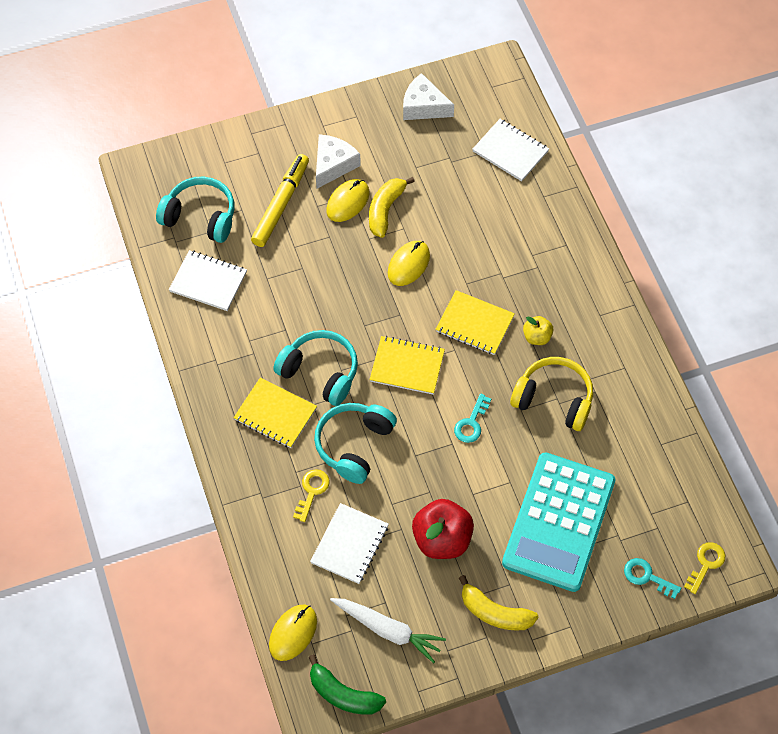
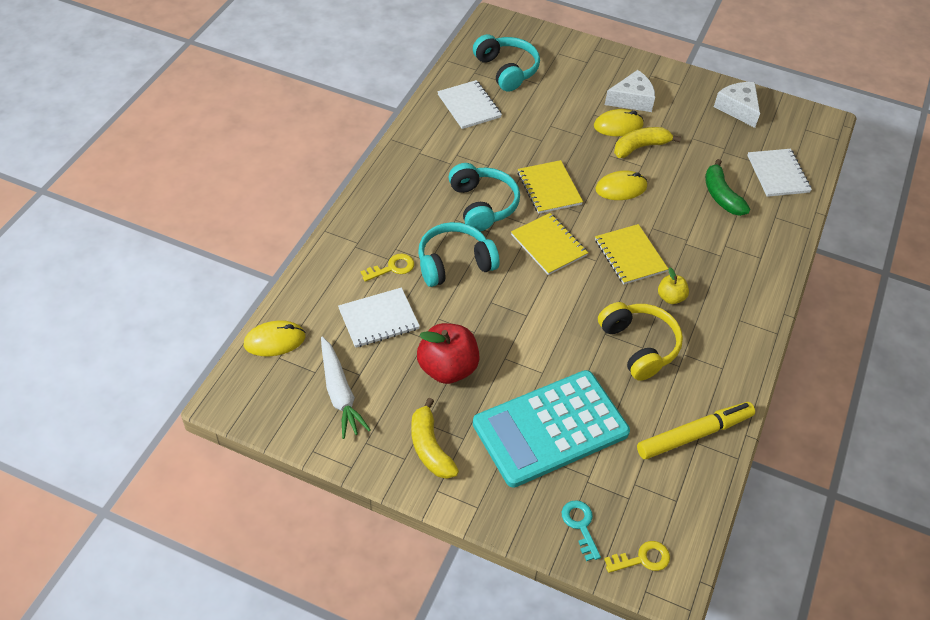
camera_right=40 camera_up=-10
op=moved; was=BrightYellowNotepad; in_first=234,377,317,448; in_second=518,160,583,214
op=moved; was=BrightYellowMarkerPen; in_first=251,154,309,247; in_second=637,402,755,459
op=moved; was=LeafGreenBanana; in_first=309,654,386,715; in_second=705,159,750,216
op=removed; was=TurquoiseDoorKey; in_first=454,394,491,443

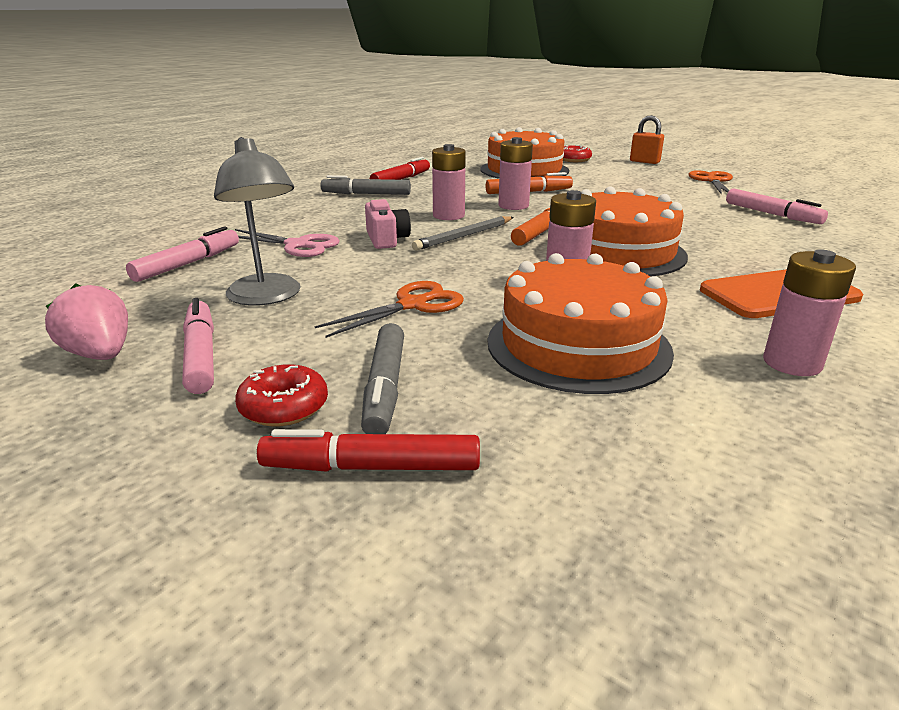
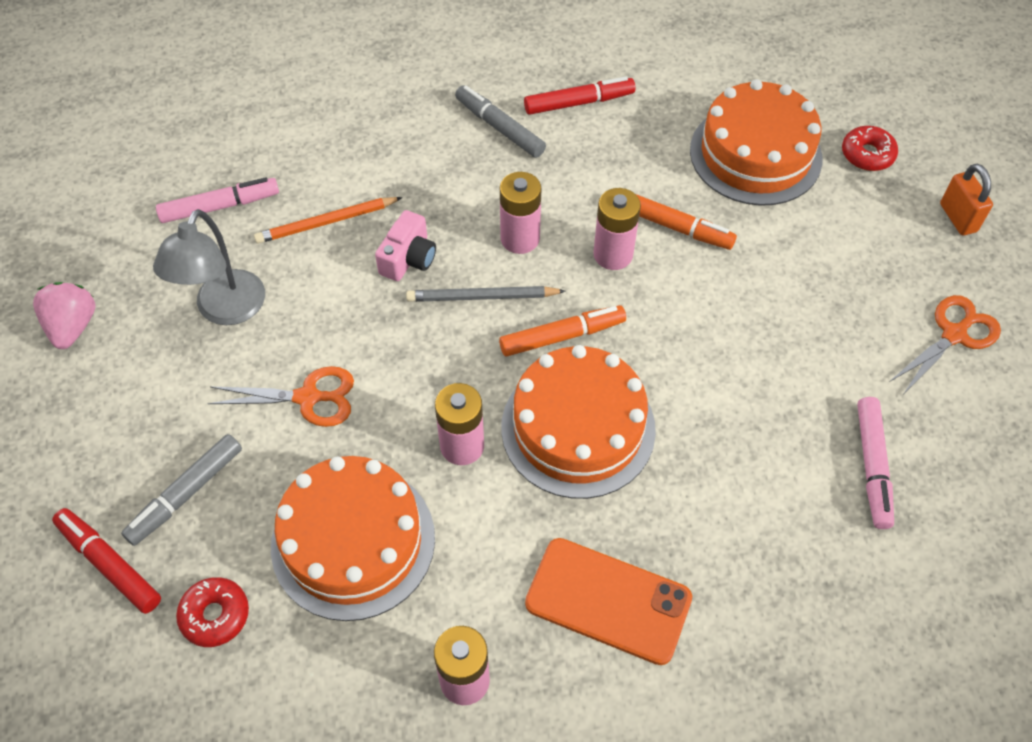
camera_right=40 camera_up=30
op=moved; was=ScarletDoughnut; in_first=235,364,328,427; in_second=176,577,249,647
op=replaced; was=PinkShears; now=BrightOrangePencil; in_first=235,229,339,257; in_second=254,197,403,244
op=removed; was=PinkMarkerPen; in_first=182,298,214,394

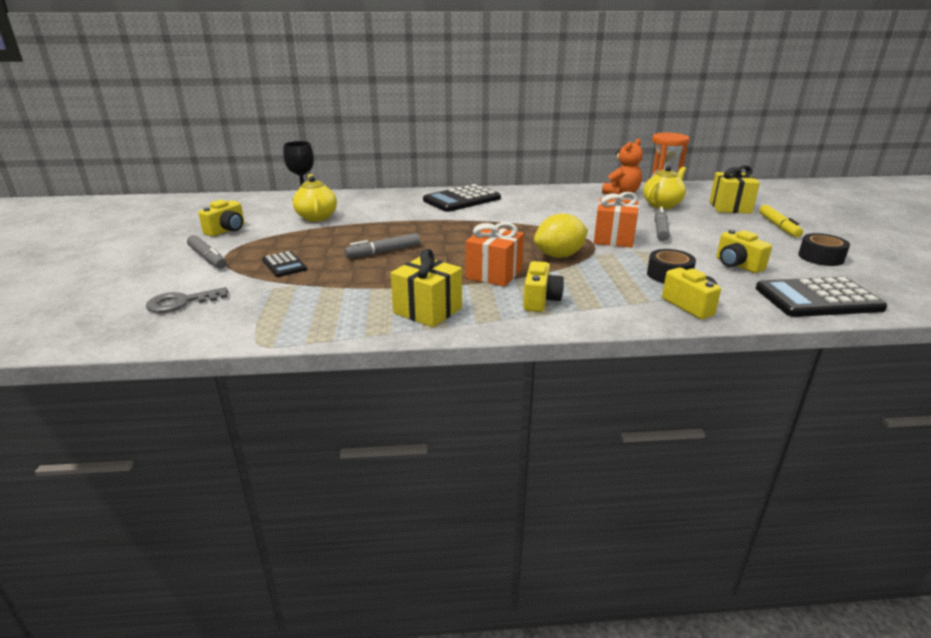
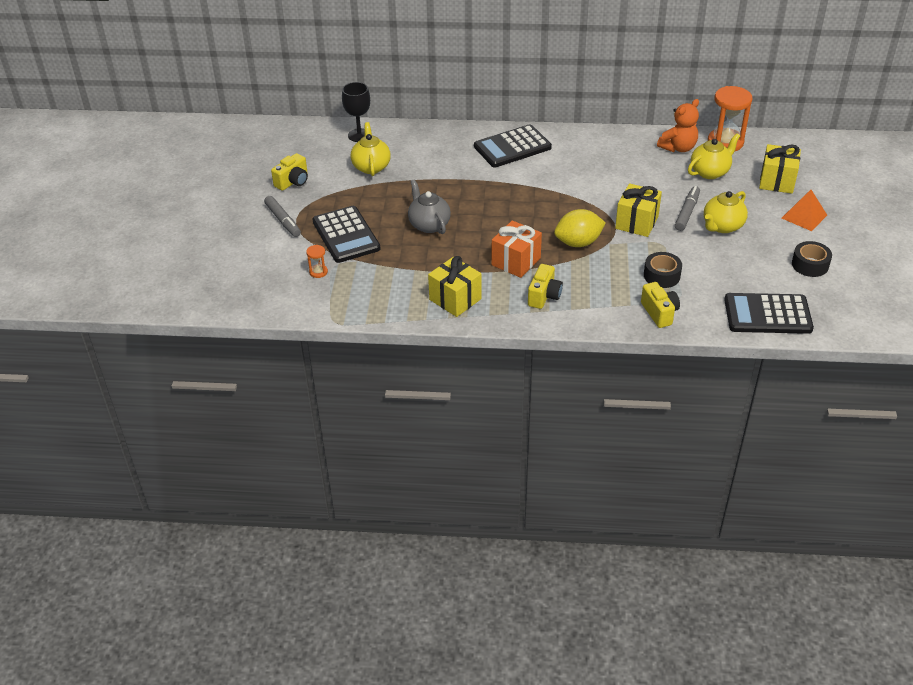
camera_right=10 camera_up=15
op=added; now=BrightOrangeSandTimer; in_second=306,245,328,278
op=resized; was=JetBlackCalculator; in_first=262,251,307,277; in_second=312,206,381,263; ratio=1.84
op=replaced; was=GrayMarkerPen; now=GrayChinaTeapot; in_first=345,233,420,258; in_second=408,179,451,234
op=recoloured; was=BrightOrangePresent; now=BrightYellowPresent; in_first=594,192,639,248; in_second=615,183,662,237
op=added; now=BrightYellowChinaTeapot; in_second=704,191,748,233
op=replaced; was=BrightYellowMarkerPen; now=BrightOrangePyramid; in_first=759,205,803,237; in_second=782,190,827,231
op=removed; was=GrayDoorKey; in_first=146,287,228,313
op=removed; was=BrightYellowPhotoCamera; in_first=716,229,772,273

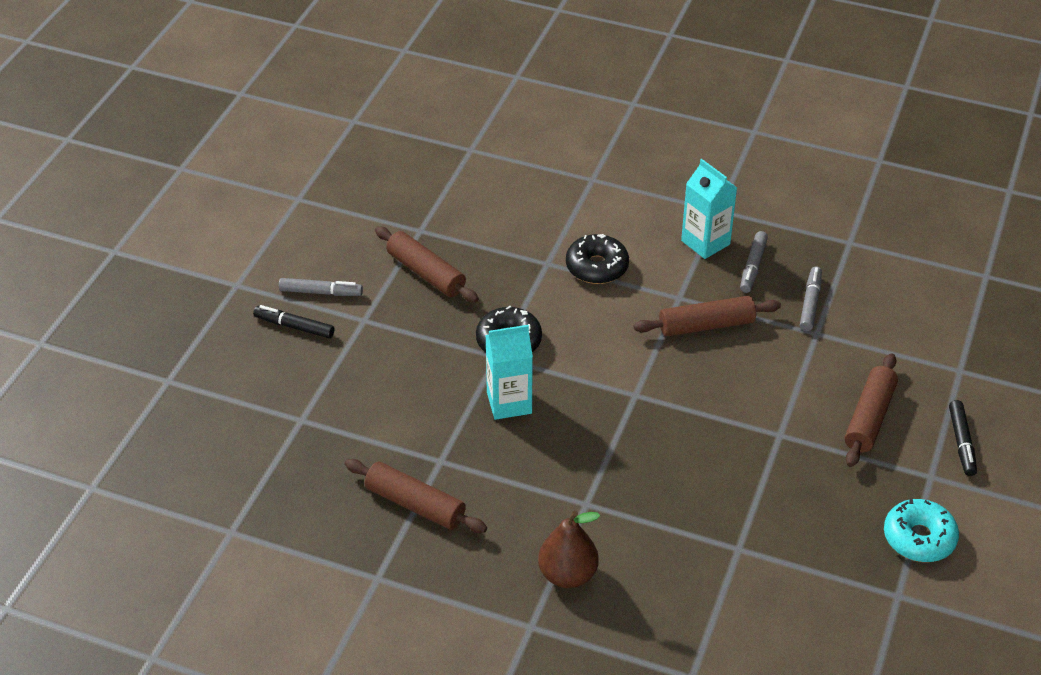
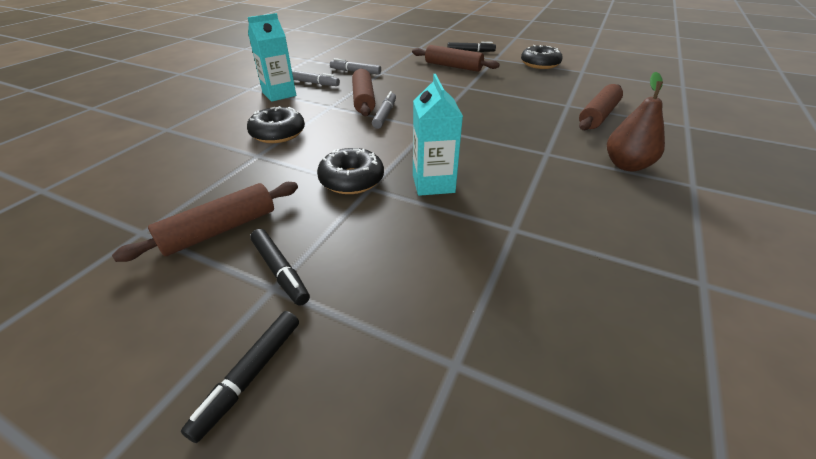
camera_right=-85 camera_up=-5
op=added; now=JetBlackMarkerPen; in_second=250,229,310,306
op=moved; was=GrayMarkerPen; in_first=279,278,363,296; in_second=372,91,396,129
op=recoloured; was=TurquoiseDoughnut; now=JetBlackDoughnut; in_first=884,499,959,562; in_second=521,45,563,69
op=moved; was=DarkBrownPastryRoller; in_first=345,459,487,533; in_second=579,84,623,130

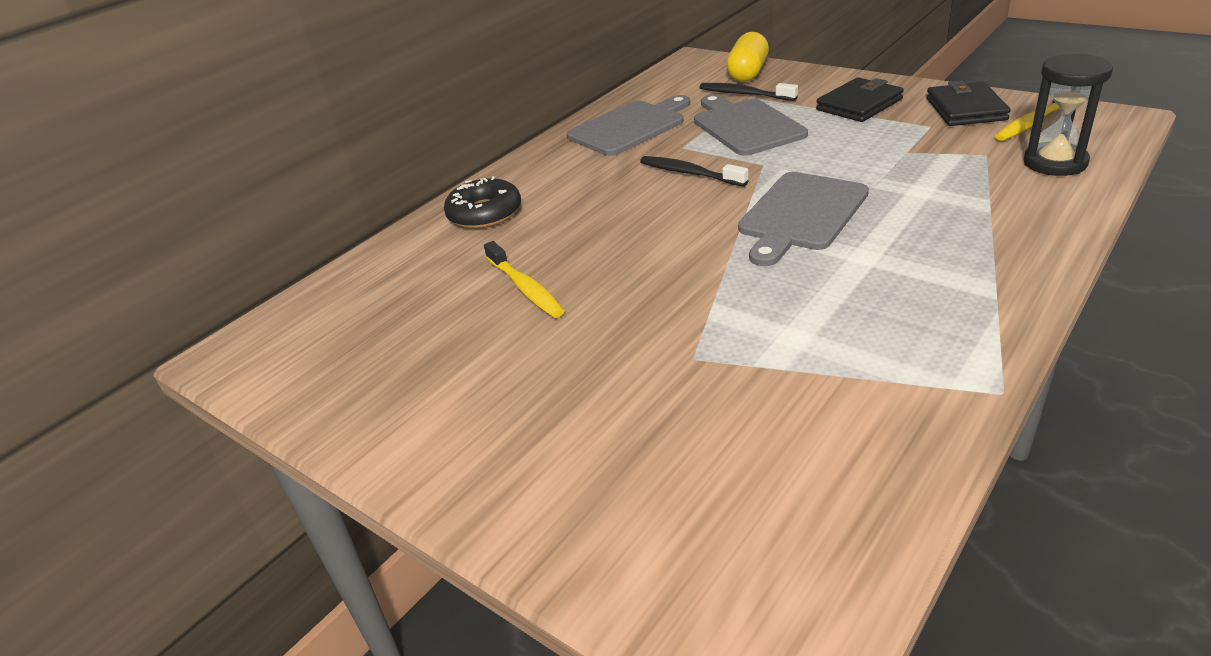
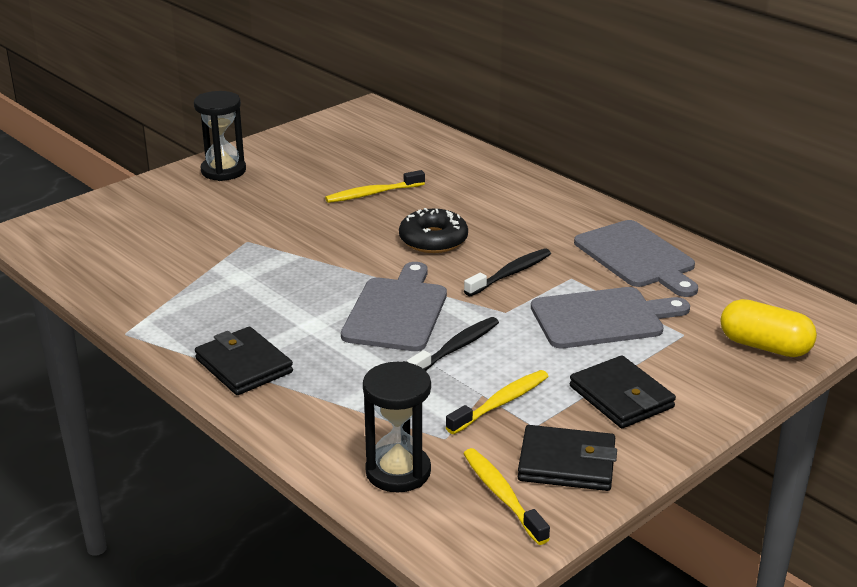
camera_right=95 camera_up=-5
op=added; now=JetBlackSandTimer; in_second=194,91,246,181
op=added; now=JetBlackCardWallet; in_second=195,327,293,395
op=turned; was=GrayBreadBoard; in_first=738,172,869,266; in_second=341,262,447,351; clockwise=60
op=moved; was=JetBlackDoughnut; in_first=444,176,521,229; in_second=399,208,468,253
op=moved; was=JetBlackToothbrush; in_first=699,83,798,101; in_second=407,317,499,371
op=added; now=BrightYellowToothbrush; in_second=446,370,549,434

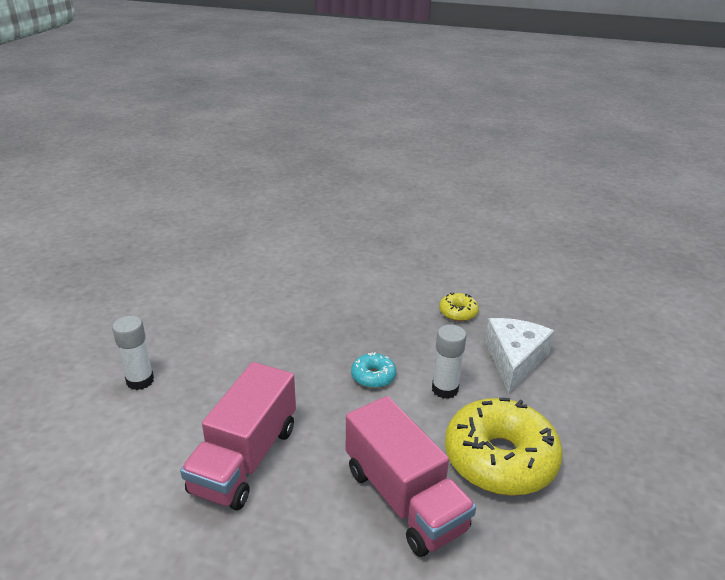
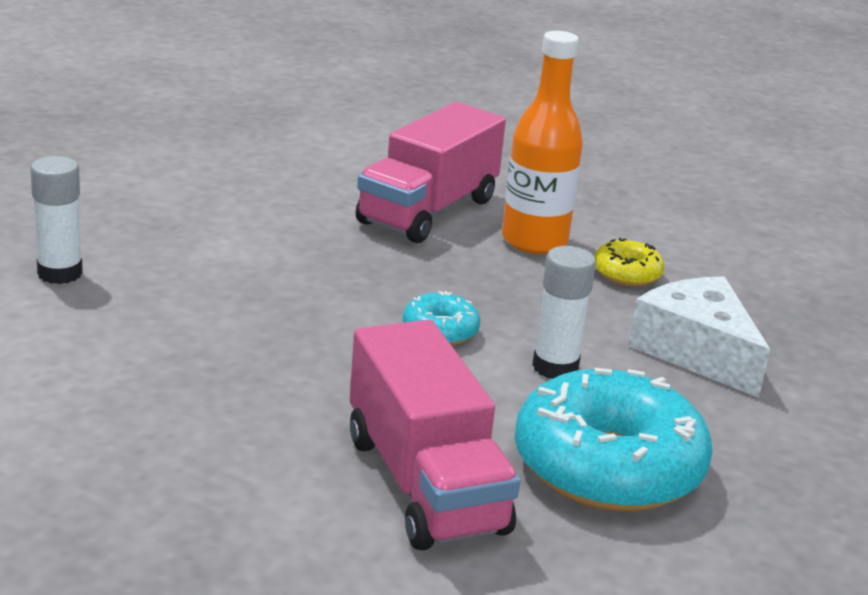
camera_right=10 camera_up=-5
op=moved; was=PinkLorry; in_first=180,362,296,510; in_second=356,102,506,243
op=added; now=BrightOrangeDrinkBottle; in_second=502,31,583,254
op=recoloured; was=BrightYellowDoughnut; now=TurquoiseDoughnut; in_first=445,398,563,496; in_second=515,368,713,511
op=turned; was=SnowWhiteCheeseWedge; in_first=485,318,554,394; in_second=628,277,770,398; clockwise=-60

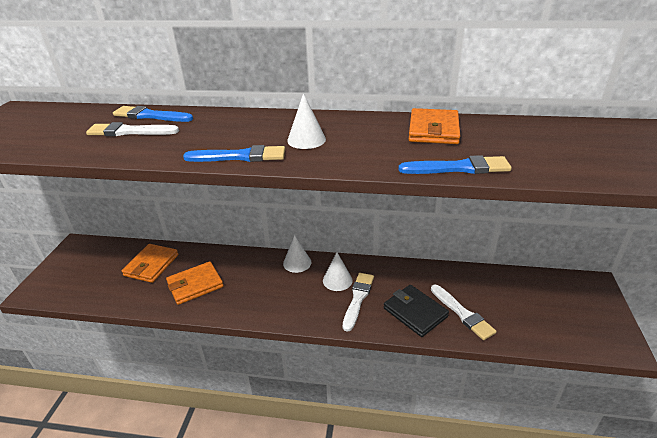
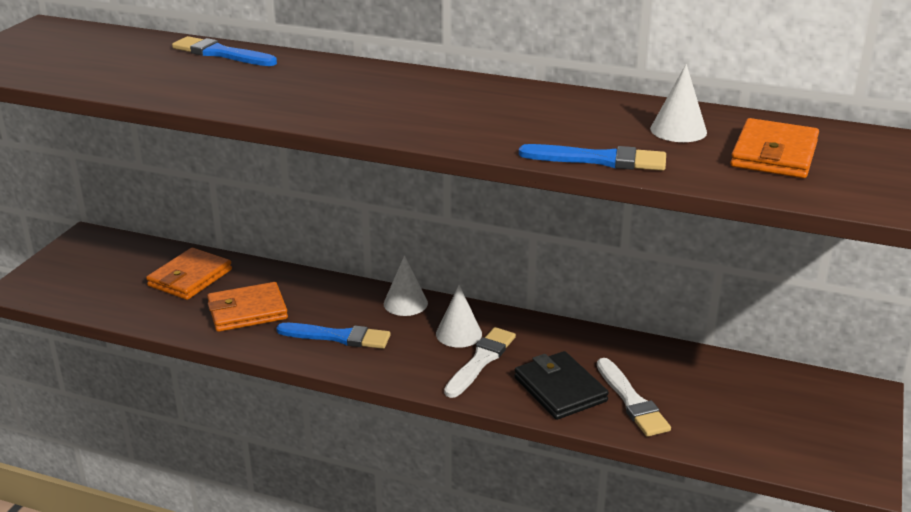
camera_right=10 camera_up=-5
op=moved; was=CobaltPaintBrush; in_first=183,145,285,162; in_second=276,323,390,349
op=moved; was=SnowWhiteCone; in_first=287,93,326,149; in_second=650,64,707,142
op=moved; was=BrightOrangeCardWallet; in_first=409,108,460,144; in_second=730,118,819,178
op=removed; was=SnowWhitePaintBrush; in_first=86,122,179,136

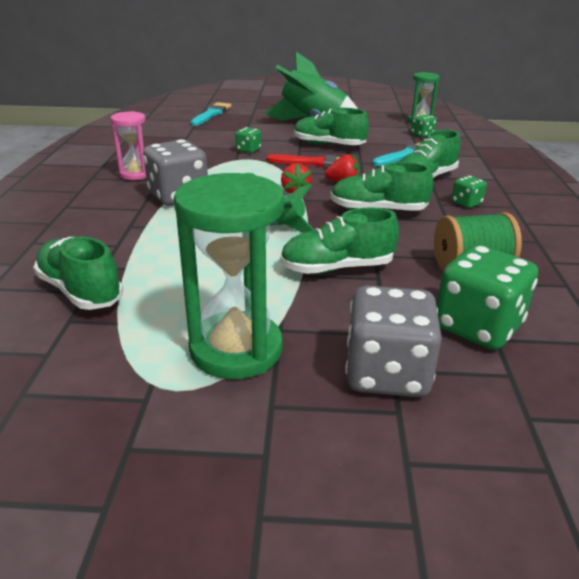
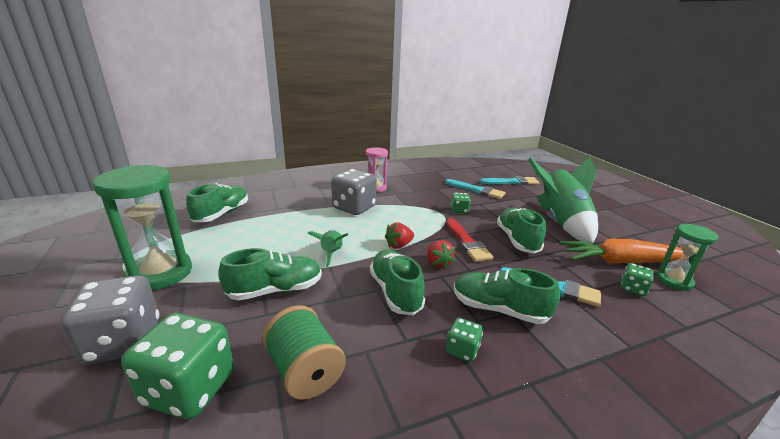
camera_right=65 camera_up=-5
op=turned; was=LeafGreenSneaker; in_first=280,207,399,274; in_second=218,248,322,301; clockwise=105
op=added; now=TurquoisePaintBrush; in_second=445,179,505,199
op=added; now=BrightOrangeRootVegetable; in_second=560,239,683,264

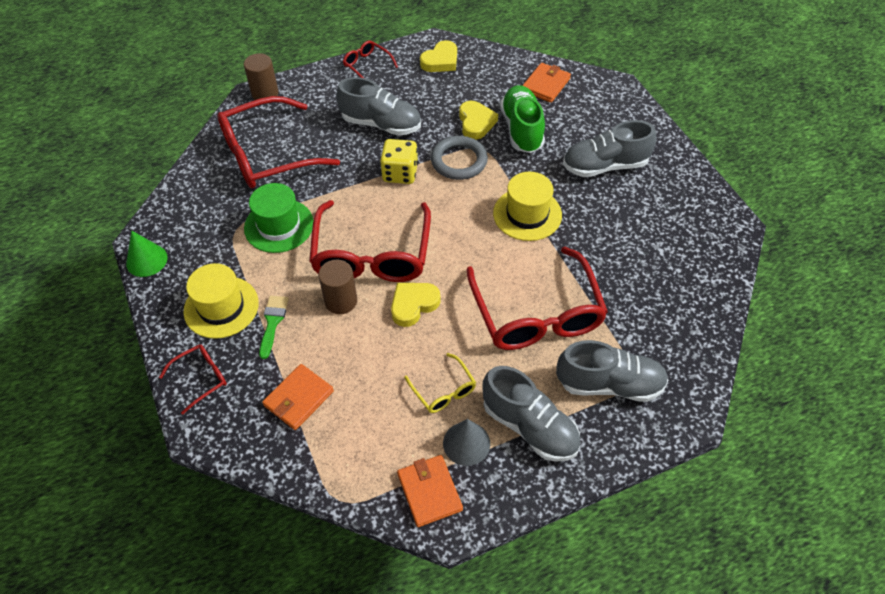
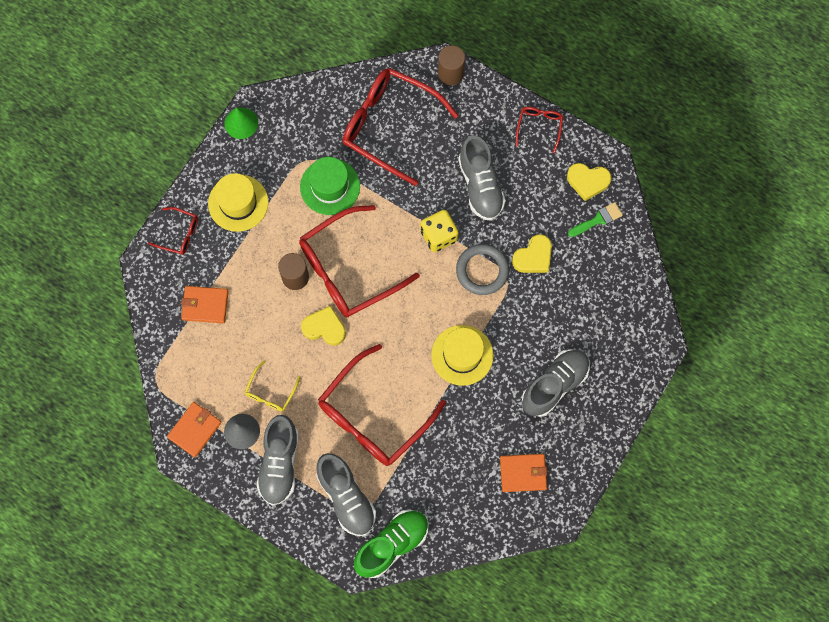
camera_right=55 camera_up=20
op=moved; was=LeafGreenSneaker; in_first=500,85,545,153; in_second=354,510,429,578
op=moved; was=BrightOrangeCardWallet; in_first=522,63,571,103; in_second=500,454,548,492
op=turned; was=GraySneaker; in_first=563,120,656,177; in_second=522,349,590,417; clockwise=90
op=moved; was=LeafGreenPaintBrush; in_first=259,296,289,359; in_second=568,202,623,237

